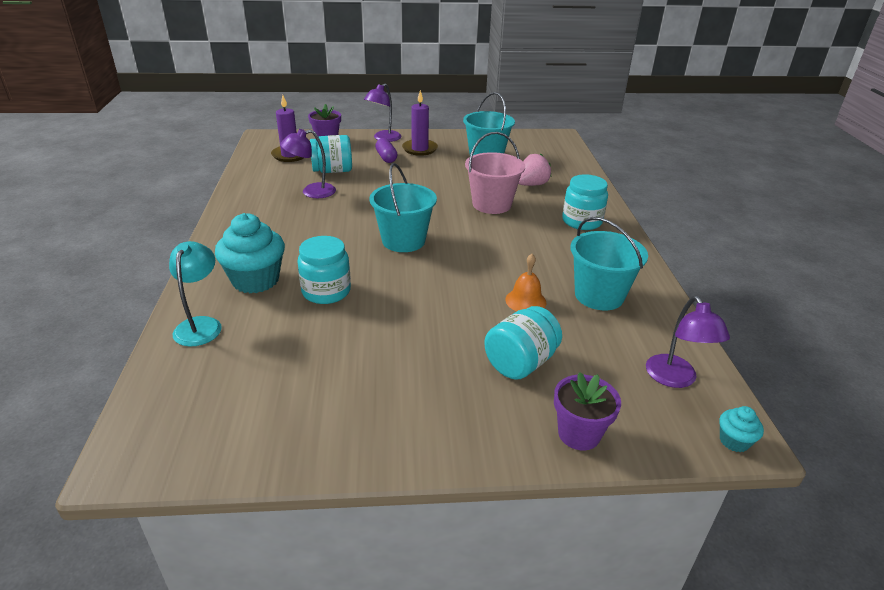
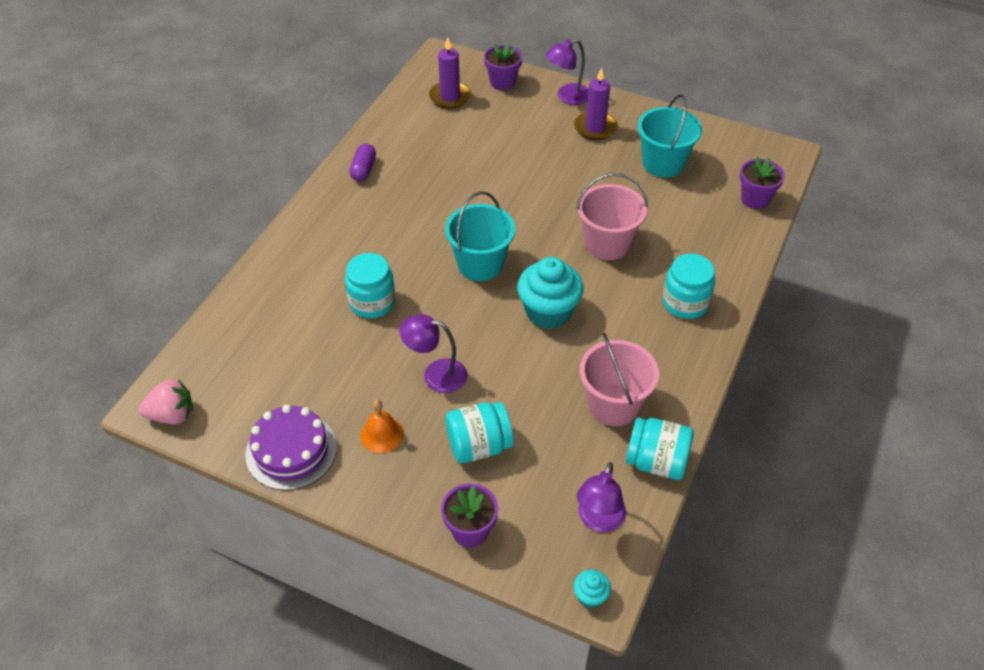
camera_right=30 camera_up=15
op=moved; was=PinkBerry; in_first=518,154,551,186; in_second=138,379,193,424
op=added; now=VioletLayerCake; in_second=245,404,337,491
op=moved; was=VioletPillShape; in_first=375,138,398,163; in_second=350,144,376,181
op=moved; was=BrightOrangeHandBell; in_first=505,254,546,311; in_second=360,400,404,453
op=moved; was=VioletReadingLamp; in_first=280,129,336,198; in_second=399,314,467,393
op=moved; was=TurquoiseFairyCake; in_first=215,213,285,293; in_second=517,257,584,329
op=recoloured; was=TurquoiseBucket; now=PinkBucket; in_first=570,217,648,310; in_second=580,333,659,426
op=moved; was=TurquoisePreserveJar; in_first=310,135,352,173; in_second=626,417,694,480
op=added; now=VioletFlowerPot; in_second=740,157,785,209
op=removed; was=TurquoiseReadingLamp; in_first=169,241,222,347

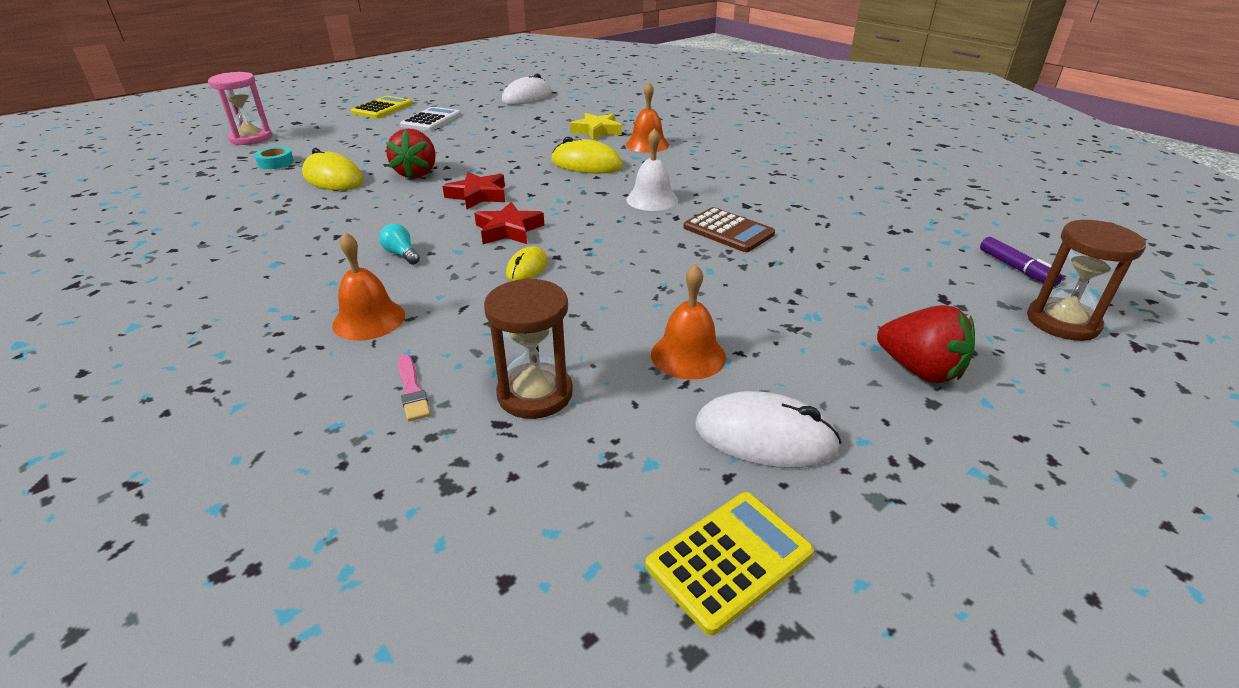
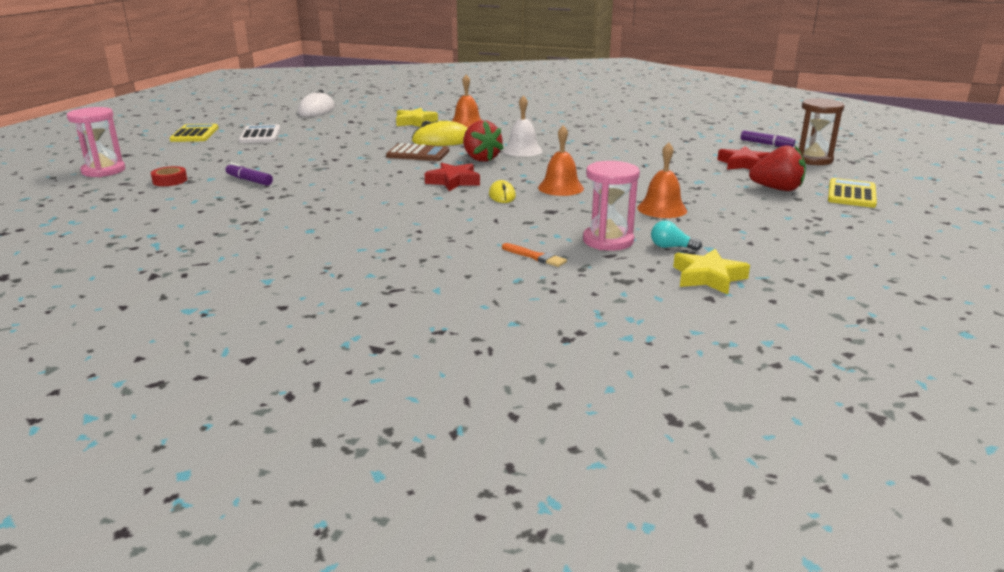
camera_right=-30 camera_up=-10
op=recoloured; was=TurquoiseTape; now=ScarletTape; in_first=254,147,294,169; in_second=151,166,187,186
op=replaced; was=BrightYellowPcMouse; now=VioletMarkerPen; in_first=302,148,364,190; in_second=226,163,273,186
op=moved; was=DarkBrownCalculator; in_first=683,207,775,252; in_second=386,143,449,161
op=moved; was=ScarletBerry; in_first=386,128,436,179; in_second=463,120,504,162
op=recoloured; was=PinkPaintBrush; now=BrightOrangePaintBrush; in_first=398,354,430,421; in_second=502,243,567,267
op=moved; was=BrightOrangeHandBell; in_first=332,232,405,341; in_second=538,125,584,196
op=recoloured; was=DarkBrownSandTimer; now=PinkSandTimer; in_first=484,278,573,419; in_second=583,161,640,251
op=moved; was=TurquoiseLightBulb; in_first=379,224,420,265; in_second=651,220,702,251
op=added; now=BrightYellowStar; in_second=673,249,750,295
op=moved; was=ScarletStar; in_first=443,172,505,210; in_second=717,146,770,170
op=moved; was=BrightYellowCalculator; in_first=646,492,814,635; in_second=828,178,877,208
op=removed; was=SnowWhitePcMouse; in_first=695,391,842,468

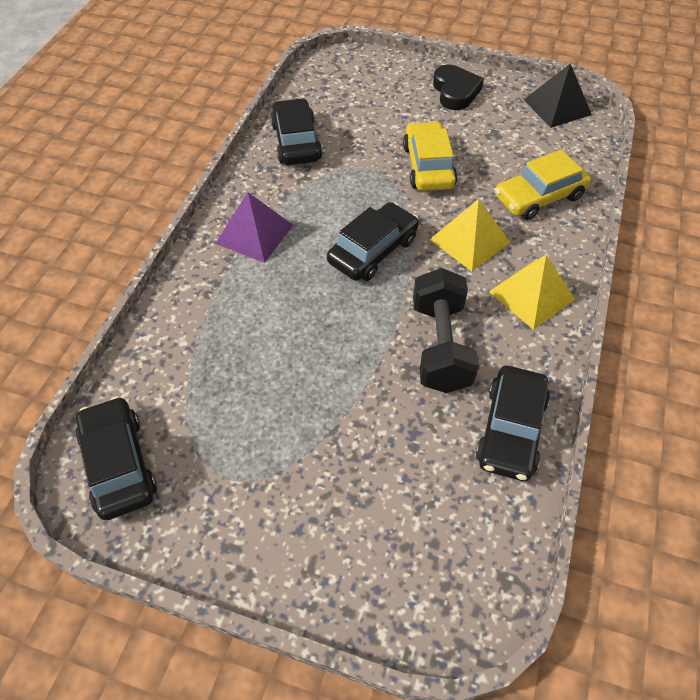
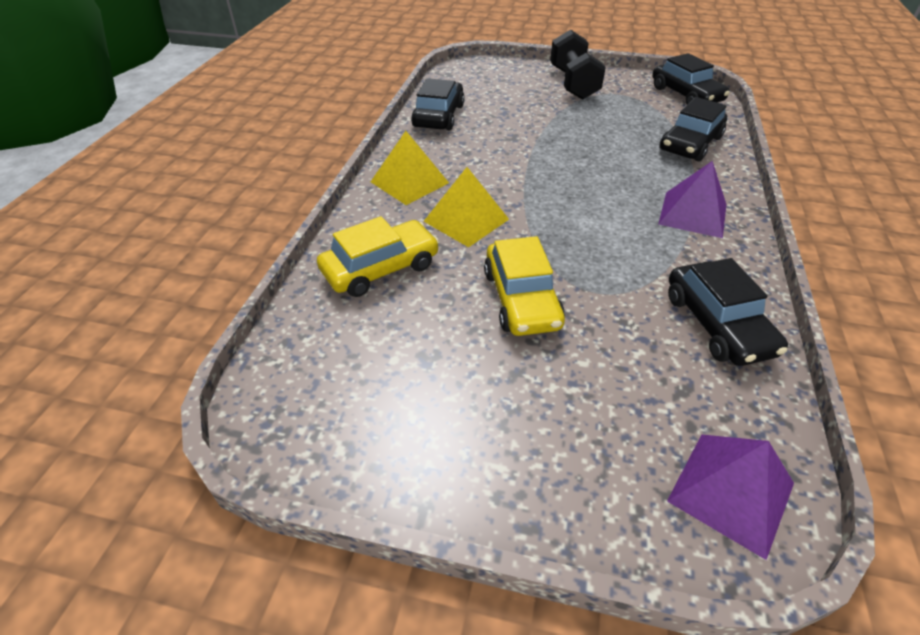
camera_right=175 camera_up=-10
op=moved; was=JetBlackHandWeight; in_first=413,268,479,393; in_second=550,29,606,100
op=moved; was=JetBlackAutomobile; in_first=327,202,419,281; in_second=659,97,727,161
op=added; now=VioletPyramid; in_second=667,434,794,560
op=removed; was=JetBlackLoveHeart; in_first=433,65,484,110
op=removed; was=JetBlackPyramid; in_first=524,64,592,128

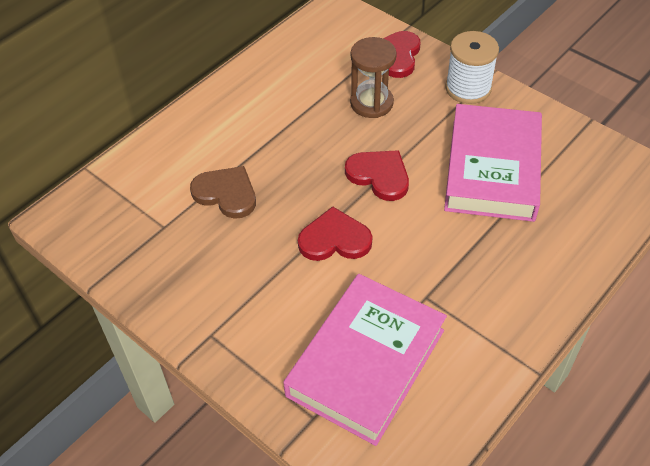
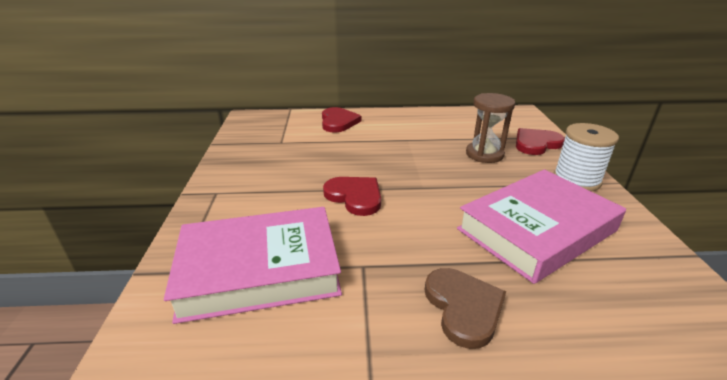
camera_right=45 camera_up=-20
op=moved; was=ScarletLoveHeart; in_first=345,150,409,201; in_second=322,107,361,133
op=moved; was=DarkBrownLoveHeart; in_first=190,166,256,219; in_second=425,268,506,349

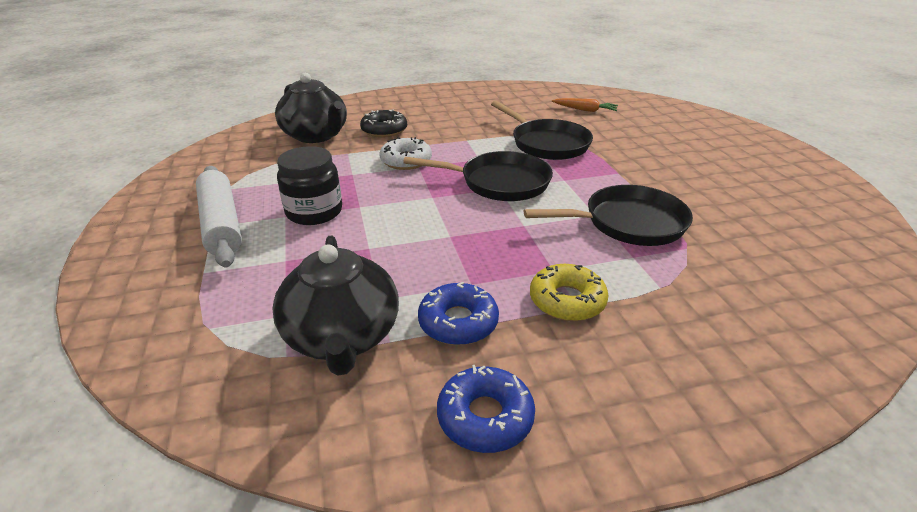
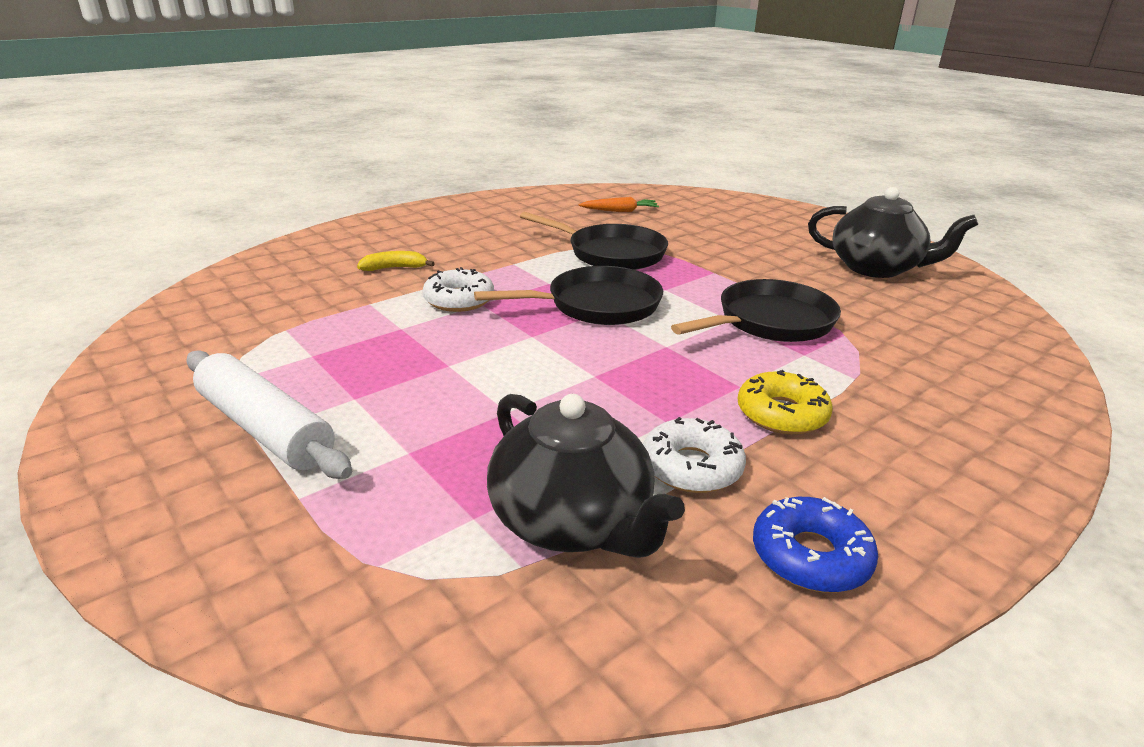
camera_right=-25 camera_up=-5
op=replaced; was=JetBlackDoughnut; now=BrightYellowBanana; in_first=360,110,407,138; in_second=357,251,435,271
op=recoloured; was=CobaltDoughnut; now=SnowWhiteDoughnut; in_first=418,282,499,345; in_second=643,417,746,493
op=moved; was=JetBlackChinaTeapot; in_first=275,73,347,143; in_second=808,187,978,278
op=removed; was=JetBlackPreserveJar; in_first=277,146,342,225

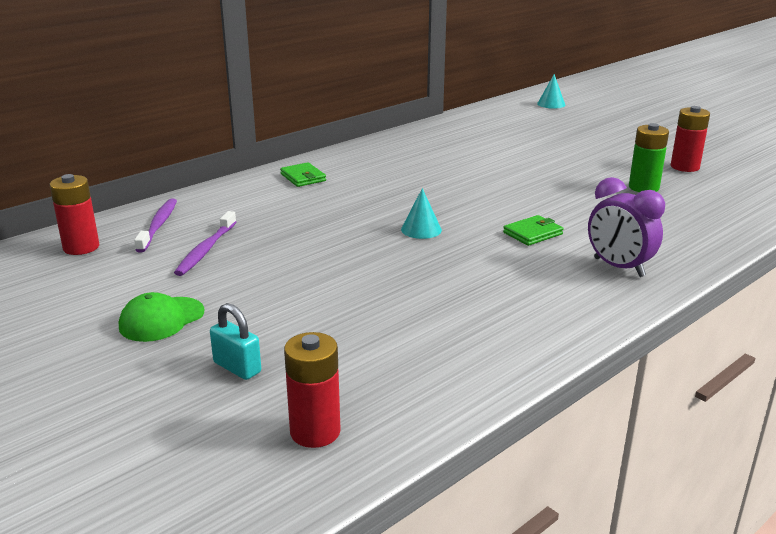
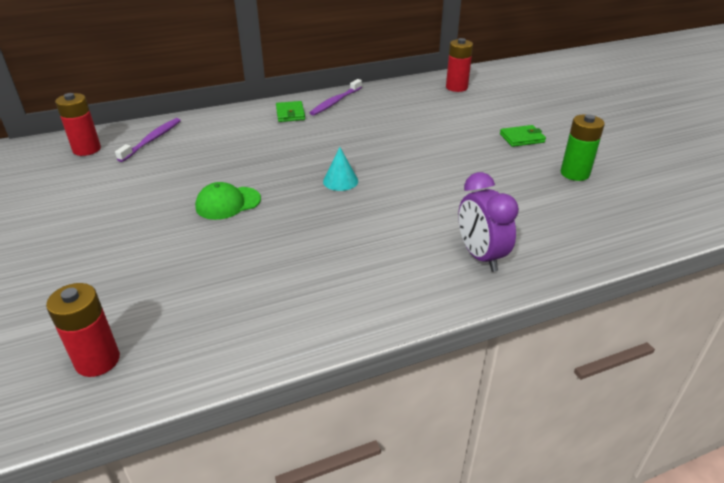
camera_right=20 camera_up=10
op=moved; was=LeafGreenCap; in_first=119,292,205,342; in_second=195,182,261,220
op=moved; was=VioletToothbrush; in_first=174,211,236,276; in_second=310,79,362,116
op=moved; was=ScarletPowerCell; in_first=671,106,710,172; in_second=446,38,473,92
op=moved; was=LeafGreenCardWallet; in_first=503,215,564,246; in_second=500,125,546,147
op=removed; was=TurquoiseLock; in_first=210,303,261,380
op=removed; was=TurquoiseCone; in_first=537,74,565,109

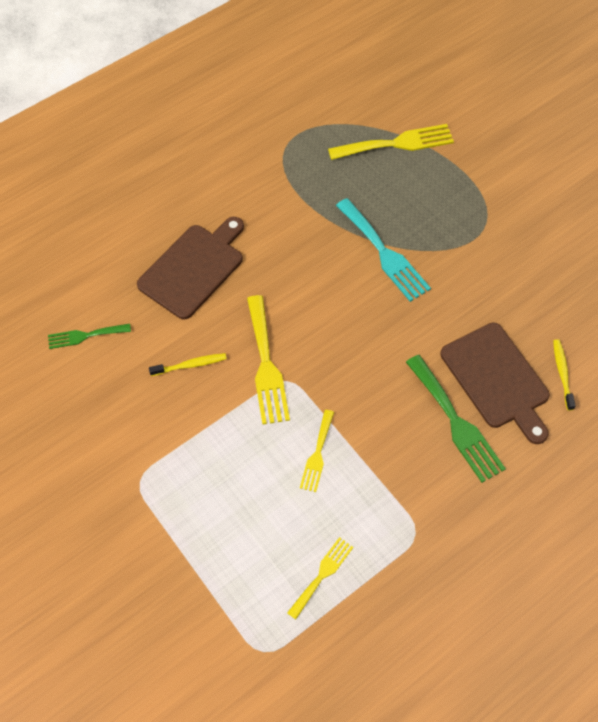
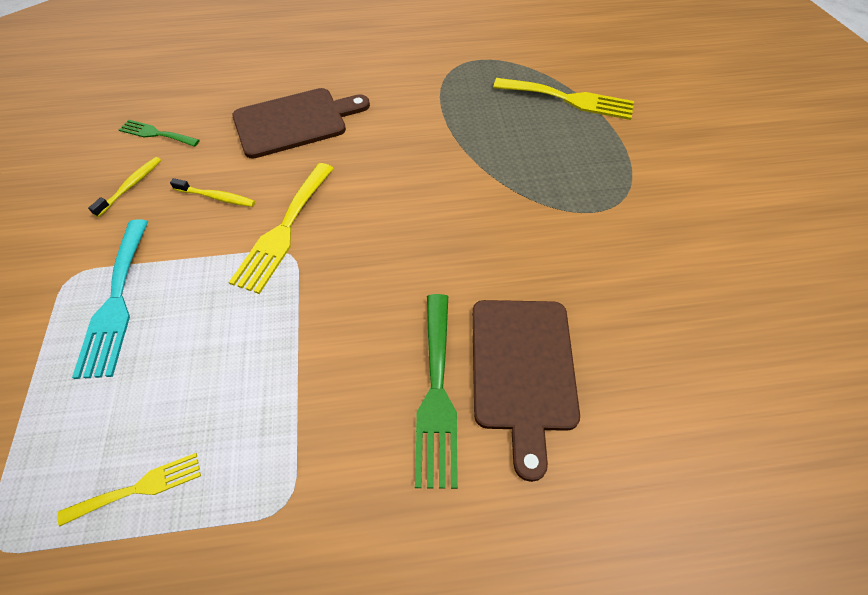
camera_right=30 camera_up=-5
op=moved; was=TurquoiseFork; in_first=336,198,431,302; in_second=72,219,148,379
op=moved; was=BrightYellowToothbrush; in_first=553,339,576,411; in_second=88,157,161,217
op=removed; was=BrightYellowFork; in_first=300,410,334,492

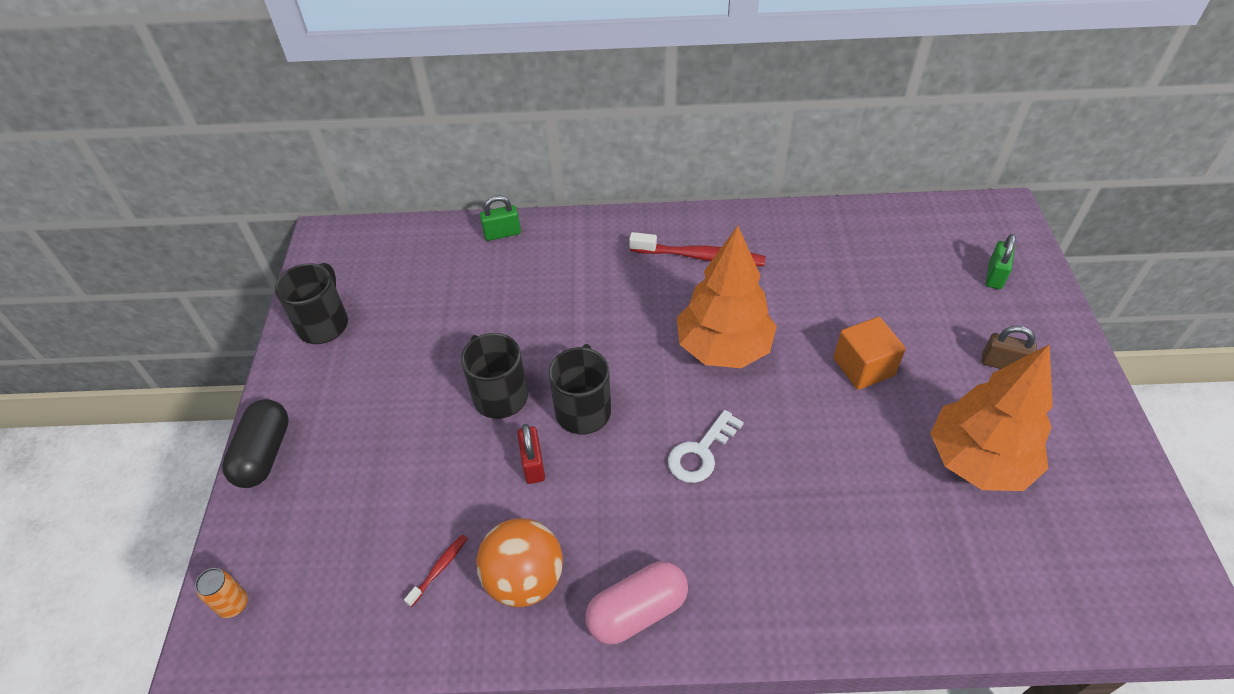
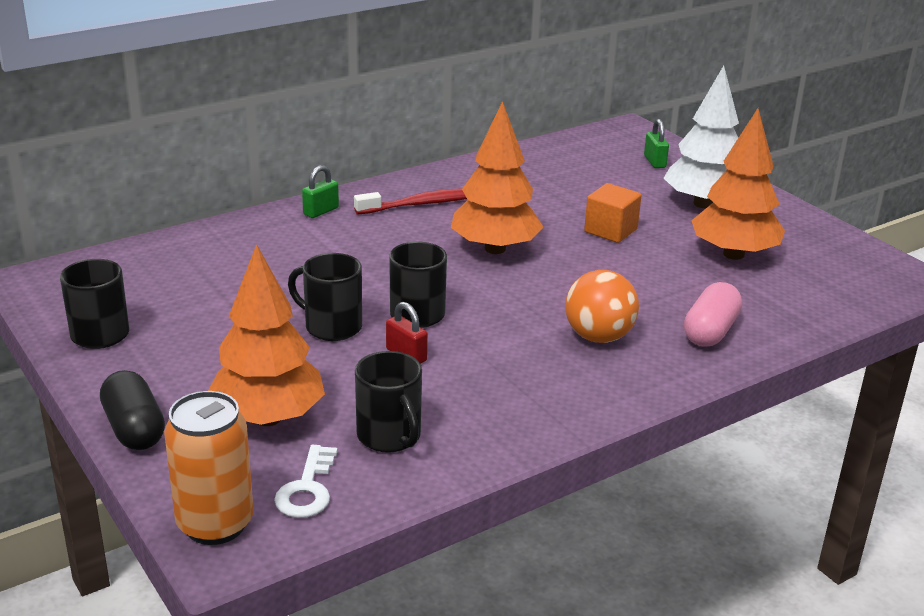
camera_right=-35 camera_up=-20
op=resized; was=BrightOrangeCan; in_first=195,568,248,618; in_second=164,391,254,545; ratio=2.21
op=added; now=BrightOrangeTree; in_second=208,244,325,426
op=moved; was=SnowWhiteDoorKey; in_first=668,410,744,483; in_second=274,445,338,518
op=moved; was=LeafGreenLock; in_first=480,195,521,241; in_second=302,165,339,218
op=replaced; was=ScarletToothbrush; now=JetBlackMug; in_first=404,534,468,607; in_second=355,351,422,453
op=moved; was=BrightOrangeBall; in_first=476,518,563,607; in_second=565,270,639,343
op=replaced; was=DarkBrownLock; now=SnowWhiteTree; in_first=981,326,1037,369; in_second=664,66,739,208
op=moved; was=PinkPillShape; in_first=585,561,688,645; in_second=684,282,742,347

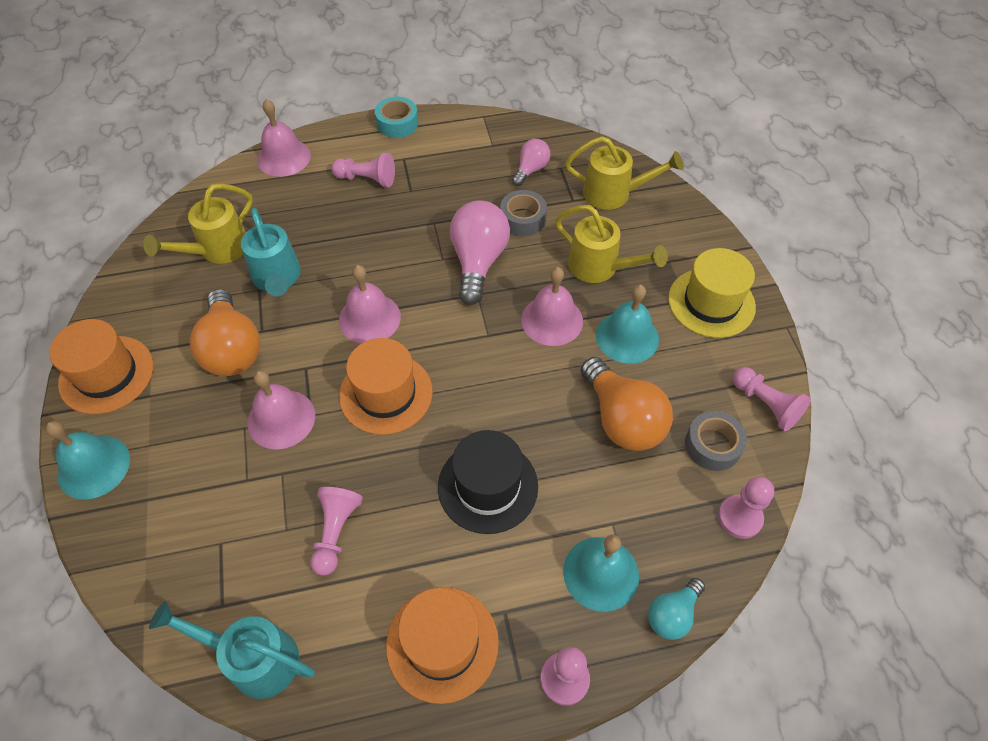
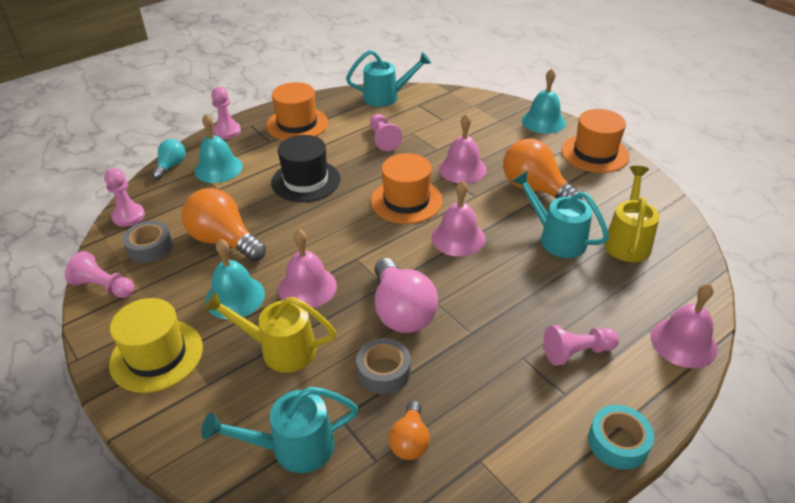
camera_right=155 camera_up=-15
op=recoloured; was=BrightYellowWateringPot; now=TurquoiseWateringPot; in_first=565,136,684,210; in_second=201,387,358,473
op=recoloured; was=PinkLightBulb; now=BrightOrangeLightBulb; in_first=512,139,551,186; in_second=389,401,430,460

